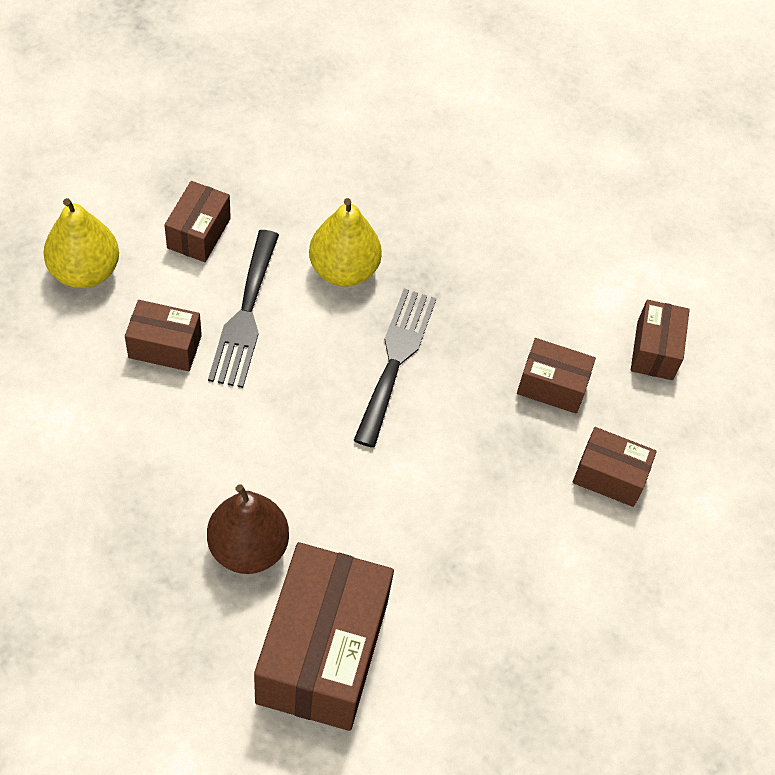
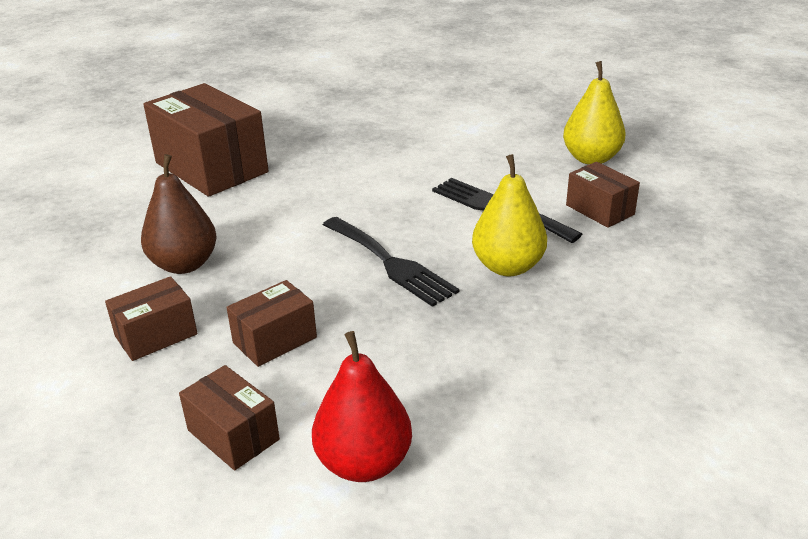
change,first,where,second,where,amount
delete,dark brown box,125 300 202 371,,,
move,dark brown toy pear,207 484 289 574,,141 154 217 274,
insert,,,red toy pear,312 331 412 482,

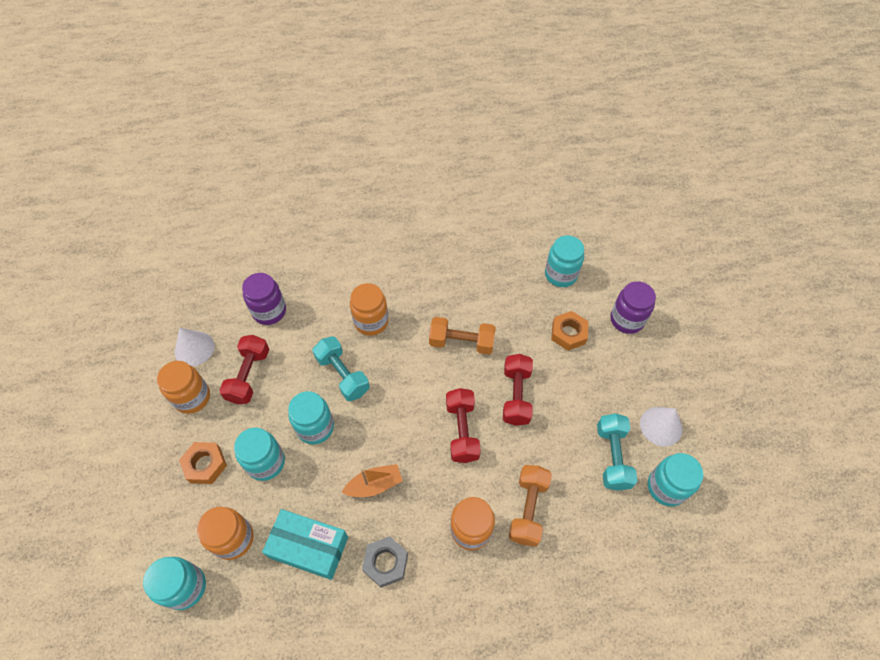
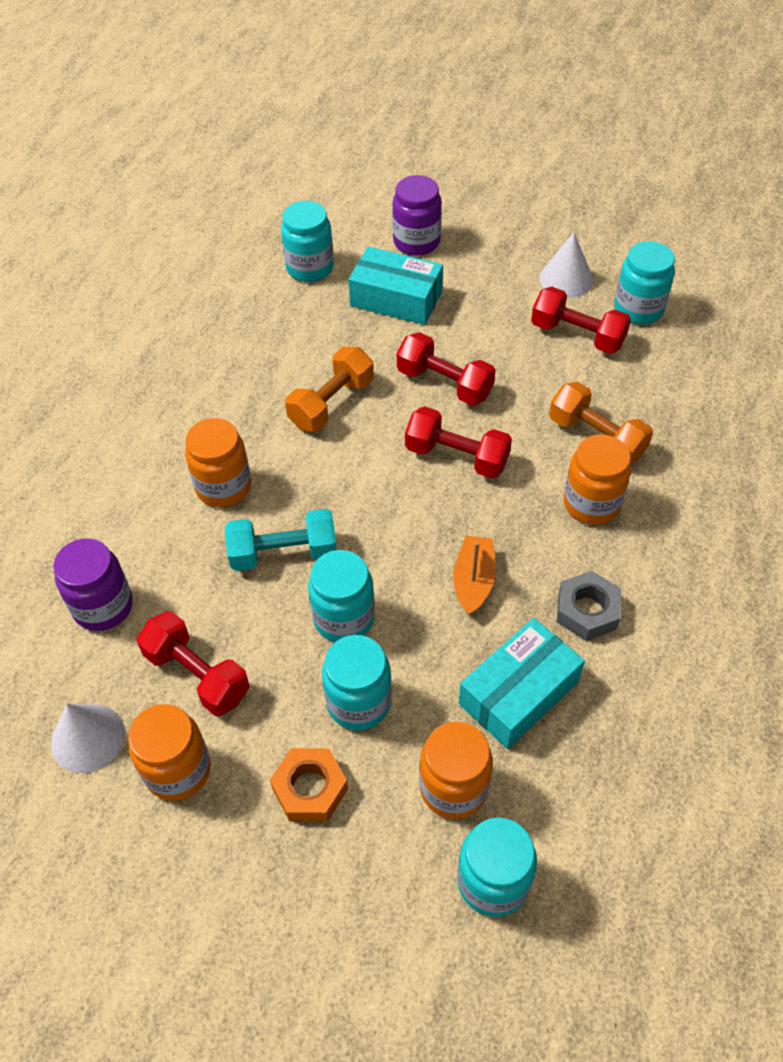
change,first,where,second,where,amount
replace,bright orange hex nut,551 311 589 351,aqua box,348 246 443 325,
recolor,aqua hand weight,597 414 638 491,red hand weight,531 287 631 354,

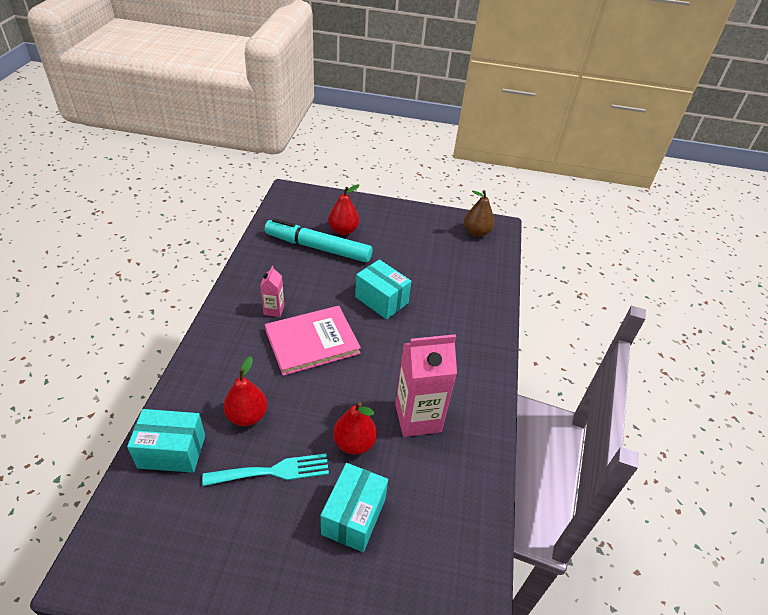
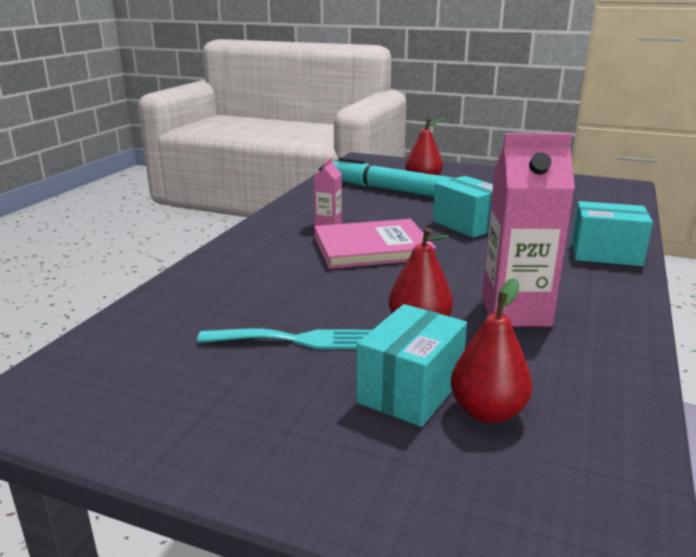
change,first,where,second,where,amount
move,aqua box,127 409 205 473,,572 201 653 266,
move,red toy pear,224 356 267 426,,451 278 533 423,
delete,dark brown toy pear,464 190 495 237,,,

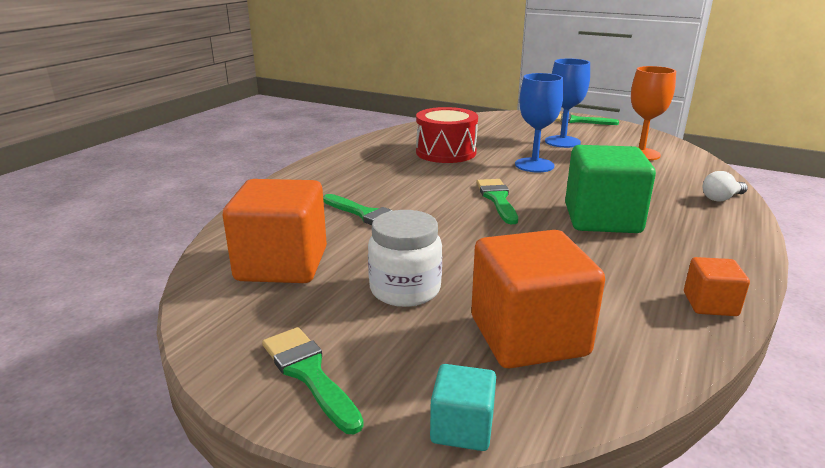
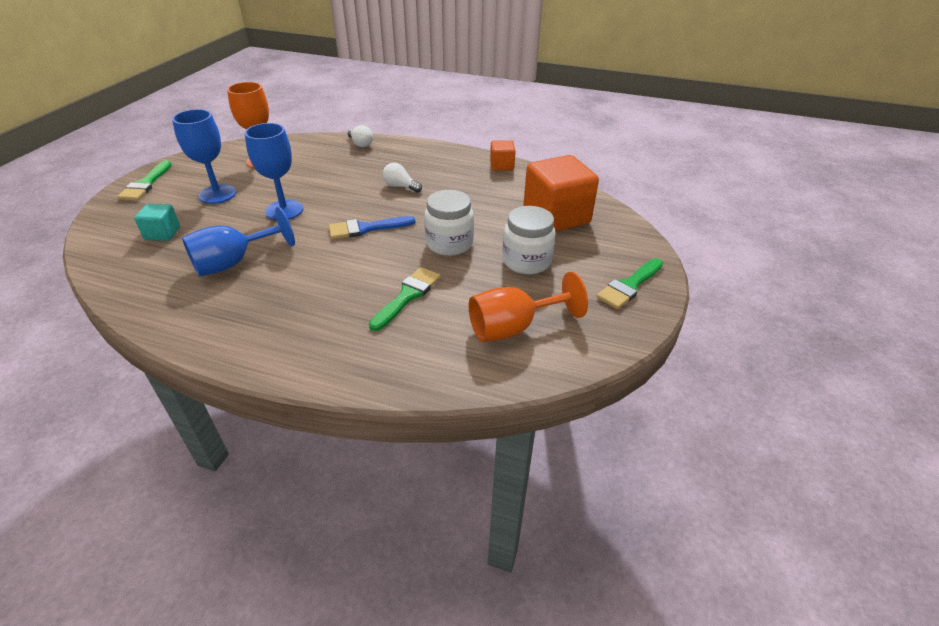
change,first,where,second,where,amount
replace,bright orange block,223 179 327 283,bright orange chalice,469 272 588 342,
replace,red drum,416 107 478 163,cobalt chalice,182 207 295 277,
move,aqua block,430 364 496 451,,134 204 180 241,
recolor,emerald paintbrush,476 179 518 224,cobalt paintbrush,329 216 415 239,
replace,emerald block,565 145 656 233,white light bulb,383 163 422 193,
insert,,,white jam jar,424 190 474 256,

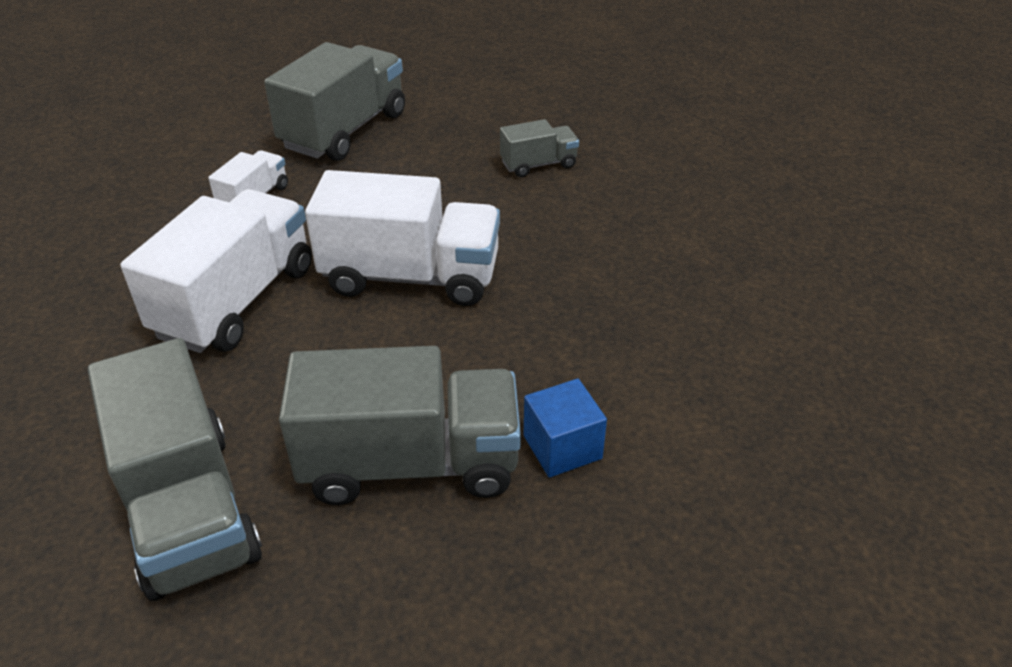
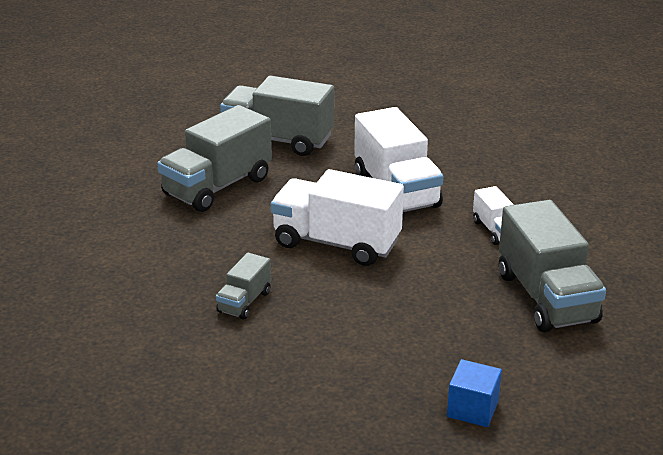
change,first,where,second,where,amount
rotate,white truck,305 170 500 306,,271 169 404 266,60 degrees clockwise
move,gray truck,500 119 579 177,,216 253 271 319,
move,cobalt block,524 379 607 478,,447 359 502 427,

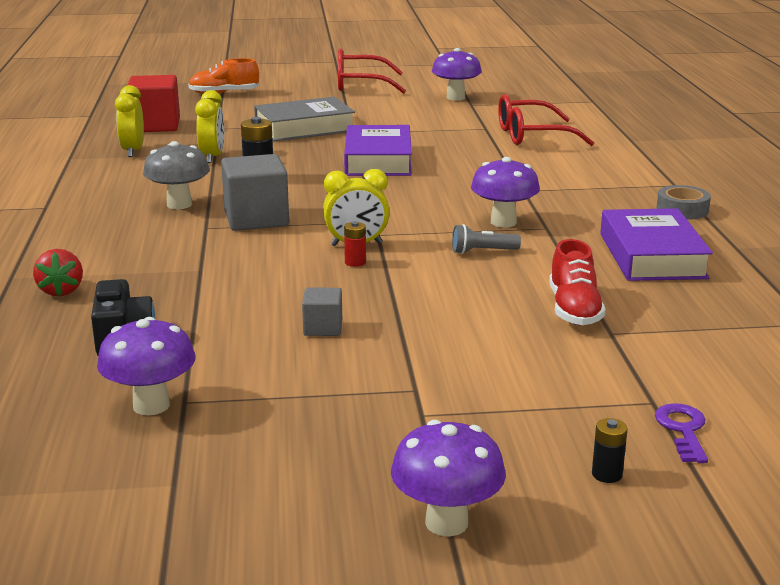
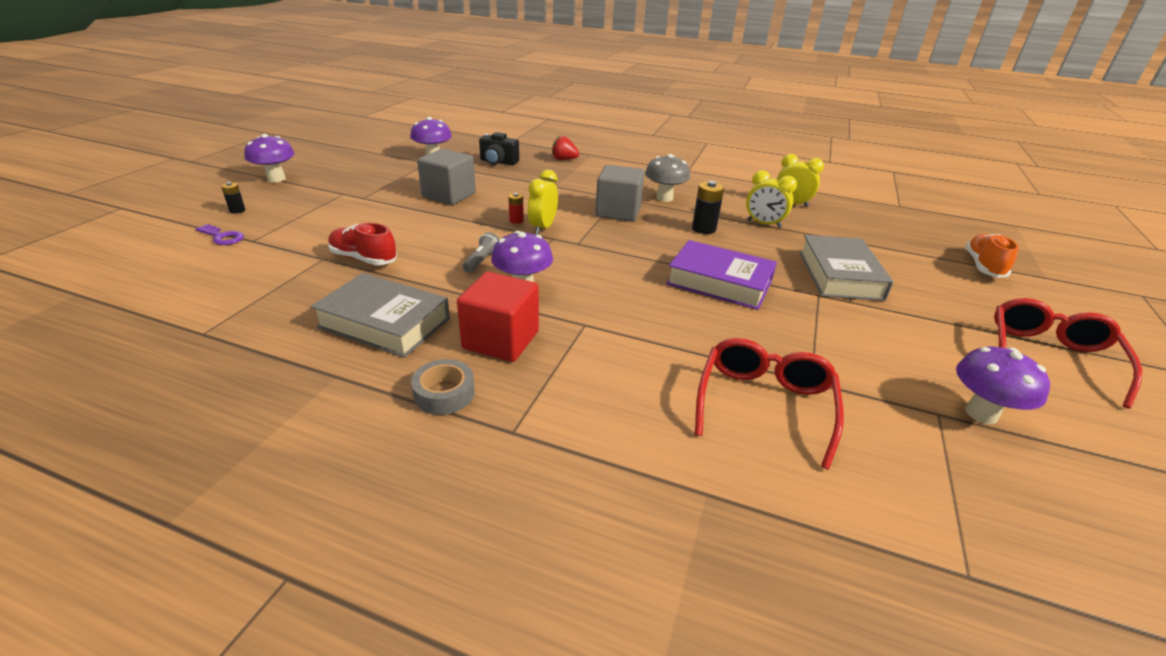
change,first,where,second,where,amount
move,red block,127 75 180 132,,457 272 539 362,
resize,gray block,302 288 342 336,,417 149 476 205,x1.94
recolor,violet book,600 208 713 281,gray book,311 273 450 358,

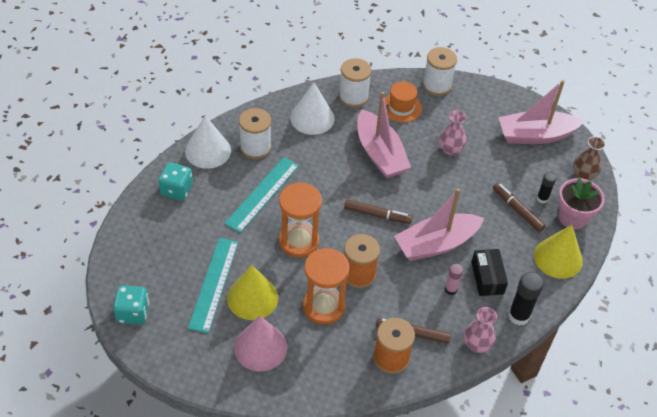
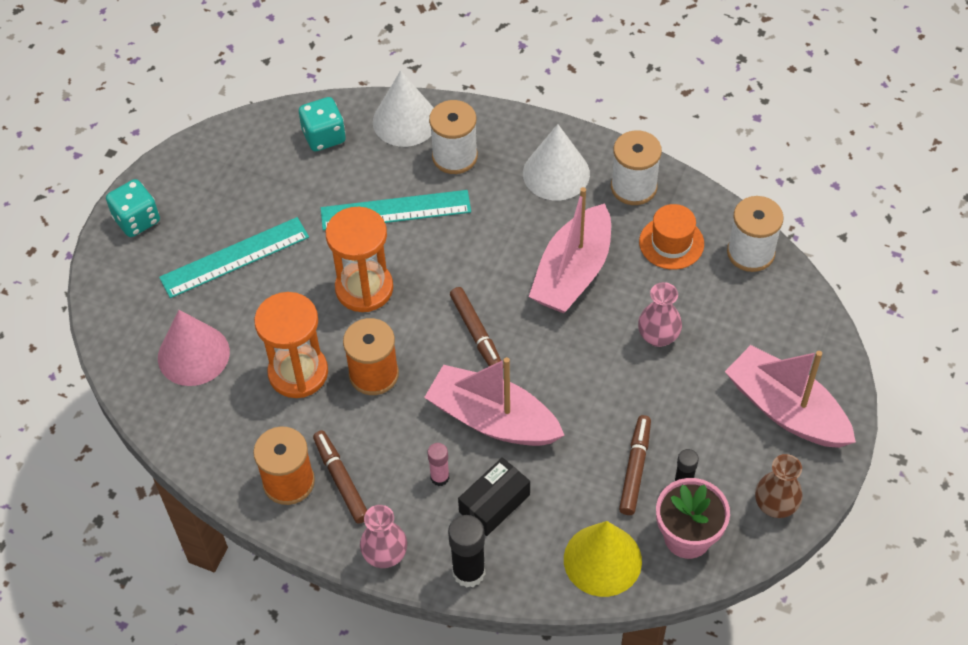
change,first,where,second,where,amount
delete,yellow cone,227 265 278 320,,,

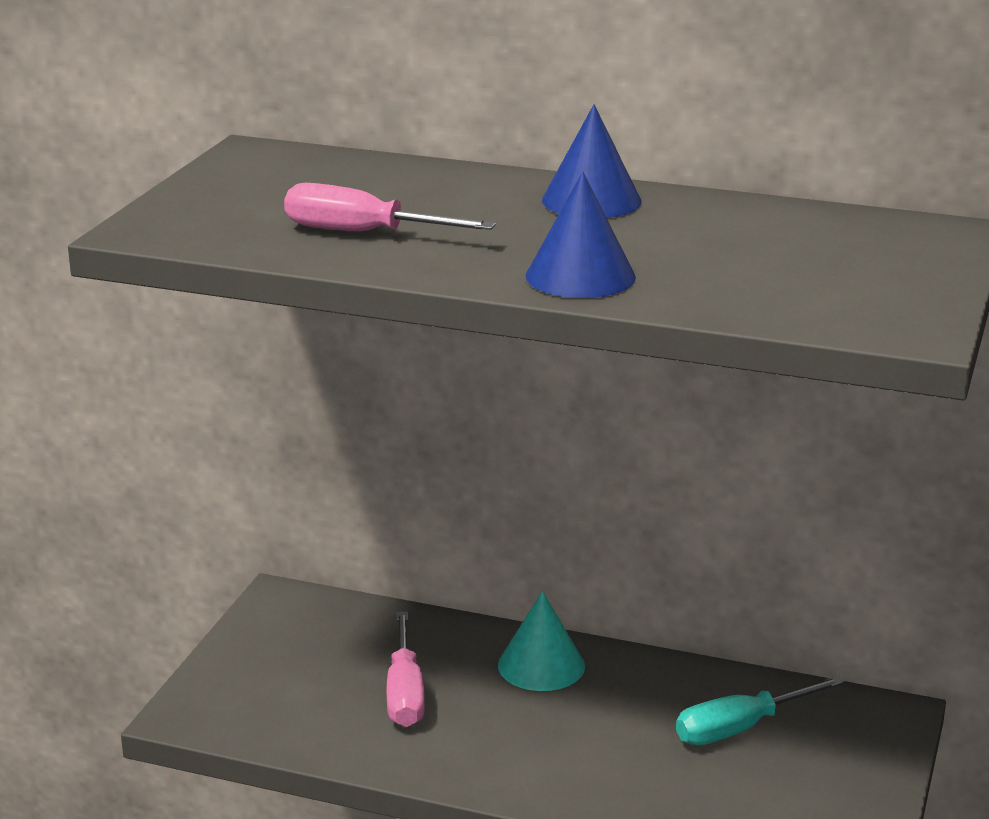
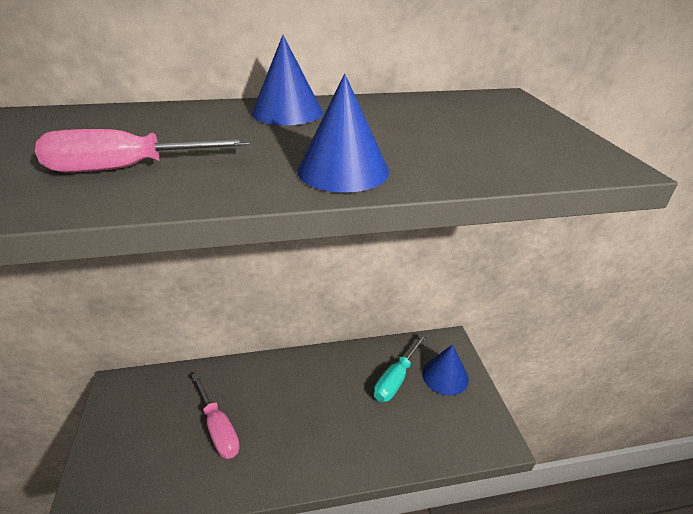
change,first,where,second,where,amount
delete,aqua cone,498 591 585 691,,,
insert,,,cobalt cone,422 344 469 396,

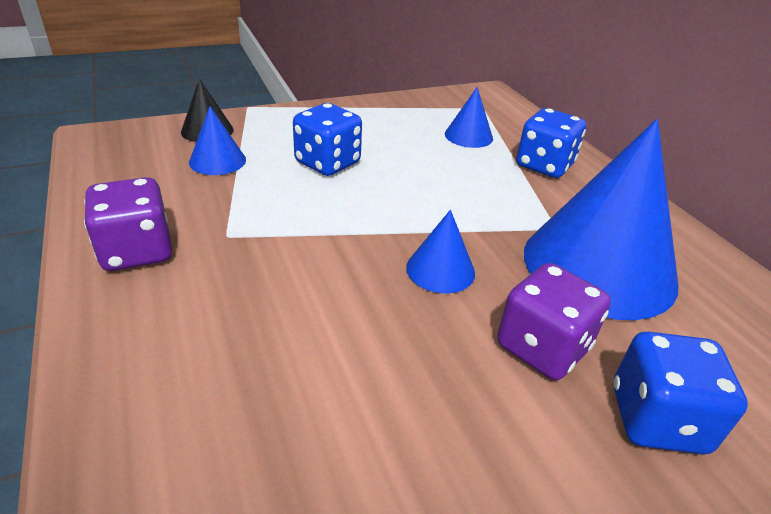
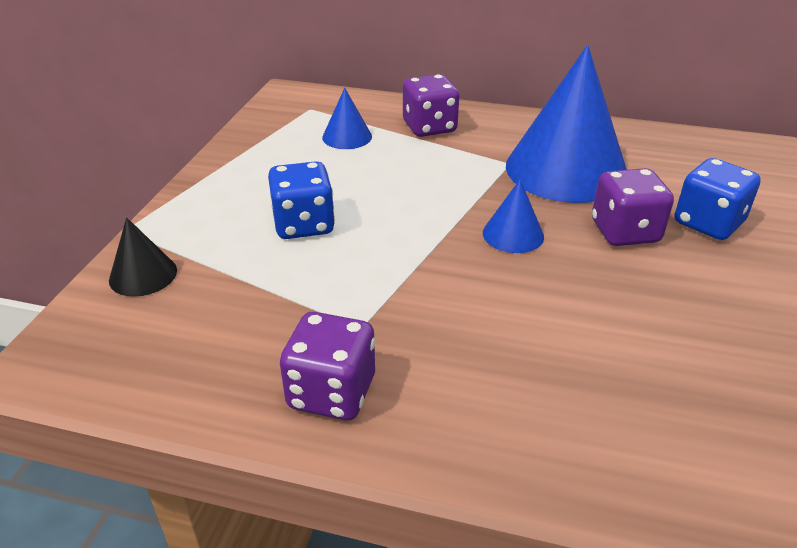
change,first,where,second,where,amount
delete,cobalt cone,189 106 246 175,,,
recolor,cobalt dice,516 108 586 178,violet dice,403 74 459 137,

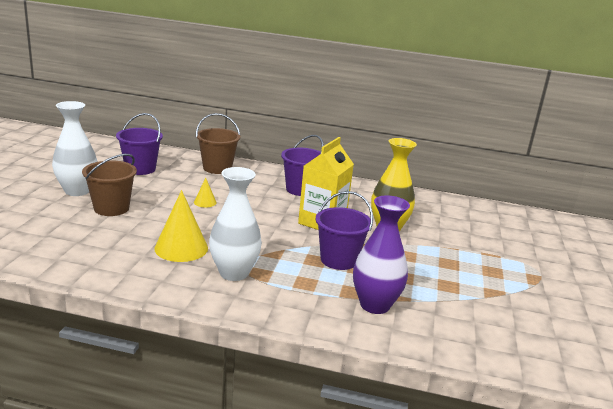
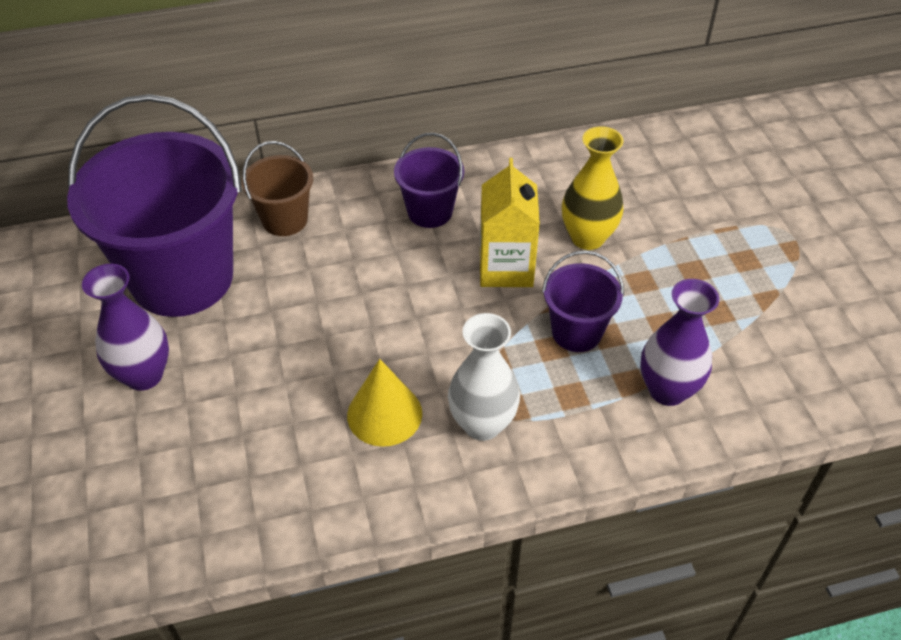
change,first,where,second,where,amount
recolor,white flower vase,52 101 97 196,violet flower vase,82 264 169 391,
delete,dark brown sand bucket,82 154 137 216,,,
resize,violet sand bucket,116 113 163 175,,67 94 242 317,x2.12
delete,yellow cone,194 178 217 208,,,

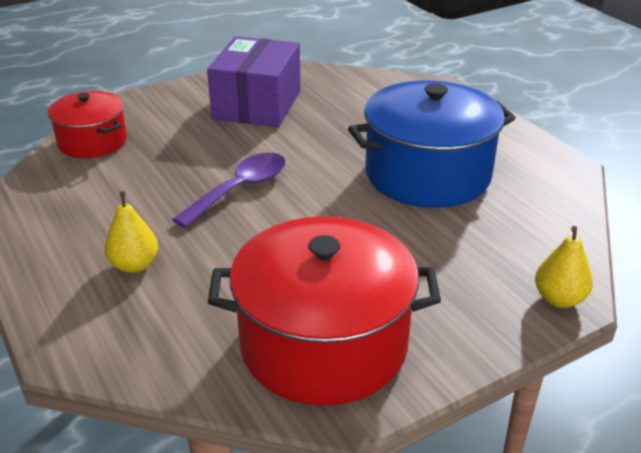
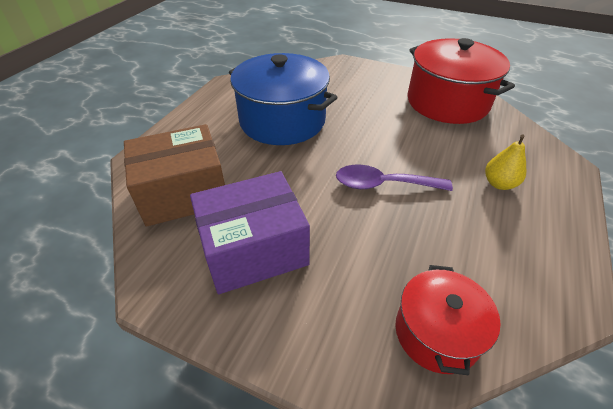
change,first,where,second,where,amount
delete,yellow toy pear,535 226 593 308,,,
insert,,,dark brown box,124 124 225 227,

